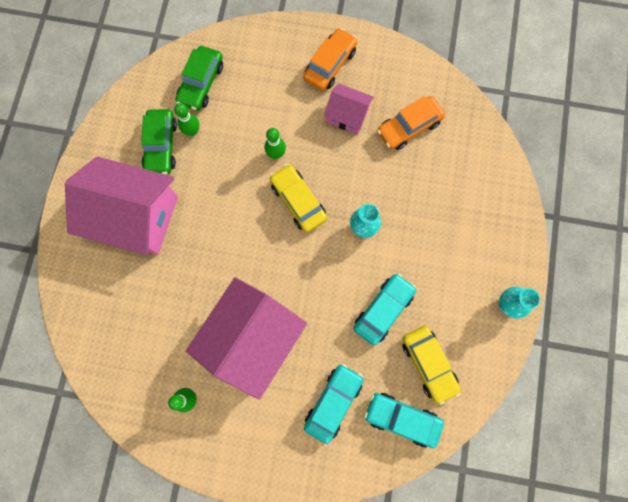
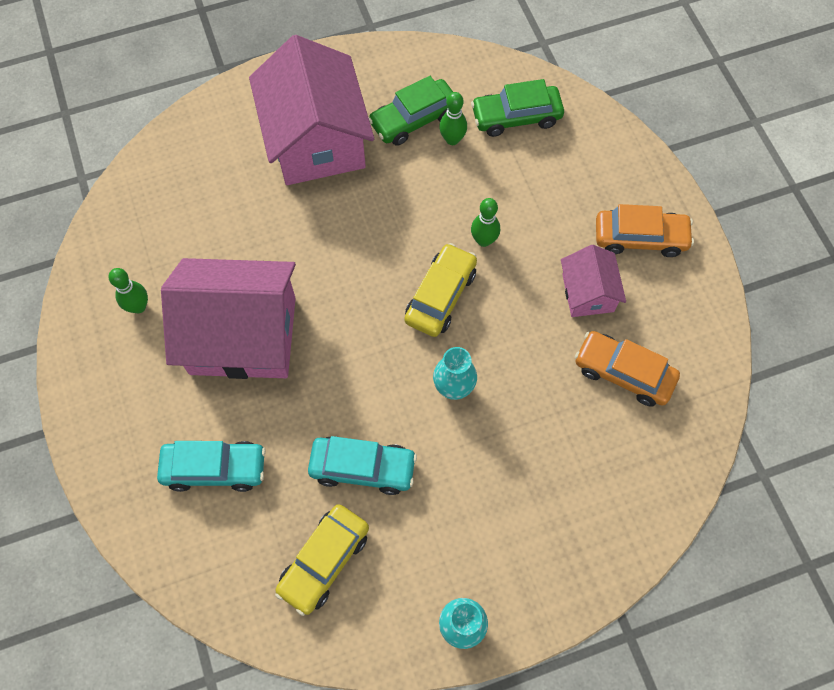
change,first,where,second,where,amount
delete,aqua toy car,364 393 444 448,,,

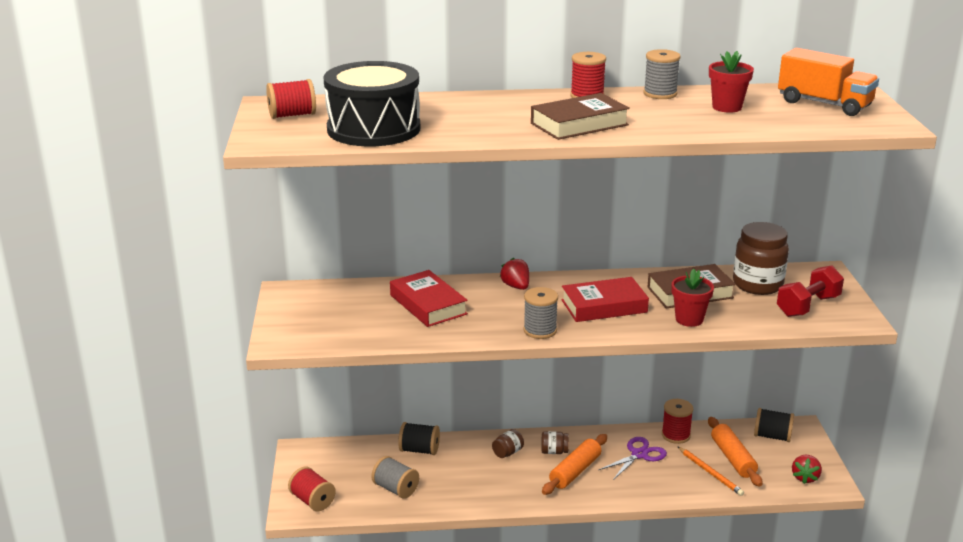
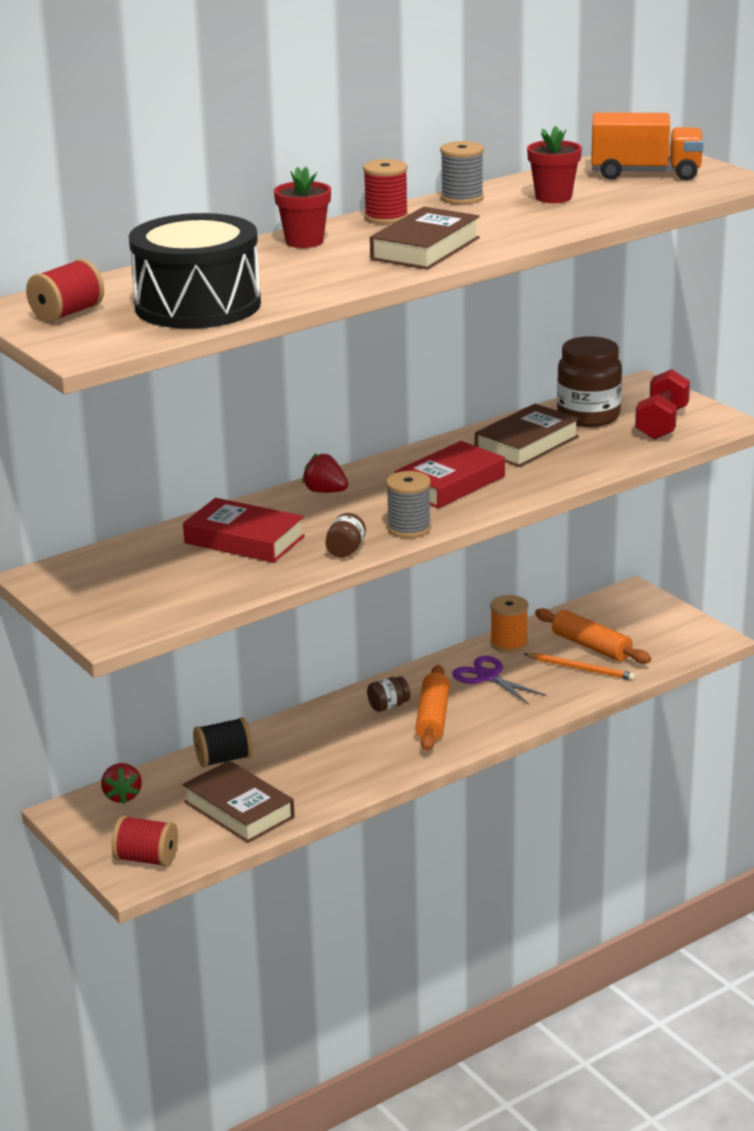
change,first,where,second,where,amount
replace,gray spool,372 456 419 499,dark brown book,183 760 295 843,
move,dark brown jam jar,492 429 524 458,,325 513 366 558,
rotate,violet shears,598 437 667 480,,452 656 546 704,60 degrees counterclockwise
recolor,red spool,662 399 693 444,bright orange spool,490 595 529 653,
move,red plant pot,672 269 714 327,,274 167 331 248,
delete,black spool,754 408 794 442,,,
move,red strawberry,792 455 822 484,,101 763 142 804,

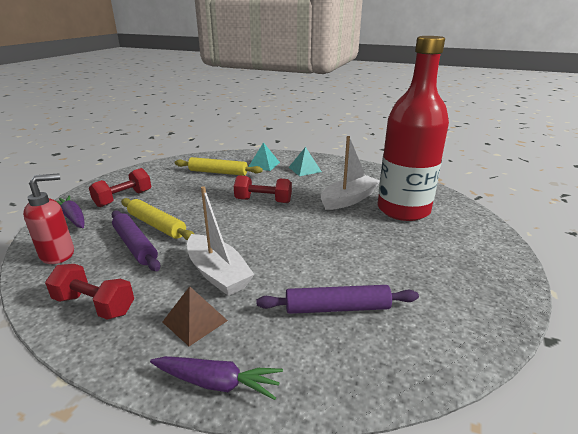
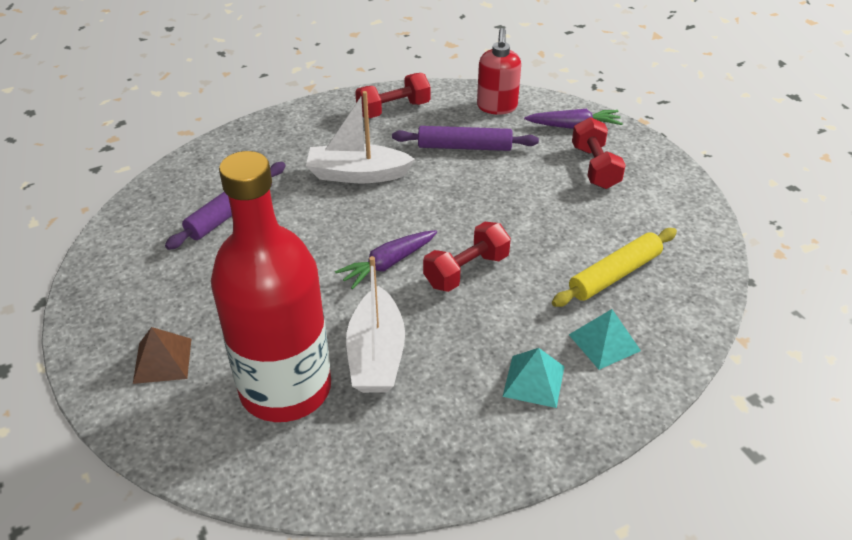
change,first,where,second,where,amount
delete,yellow rolling pin,121 198 194 240,,,
move,violet carrot,150 356 283 400,,335 230 437 289,
move,dark brown solid pyramid,163 286 228 346,,133 327 191 384,

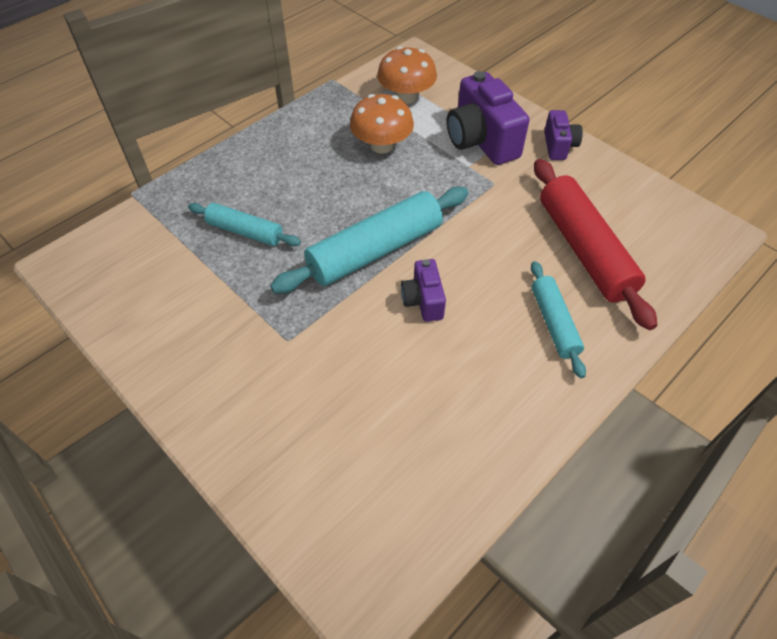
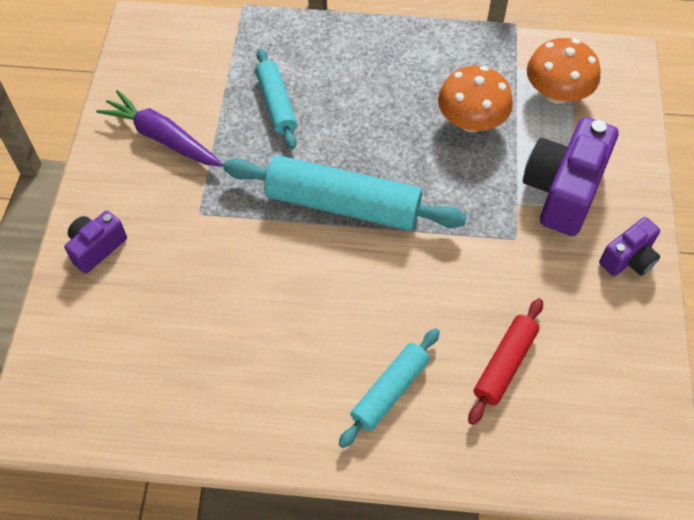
change,first,where,second,where,amount
move,violet photo camera,401 259 446 322,,64 211 127 274,
resize,red rolling pin,534 159 657 330,,468 298 543 425,x0.57
insert,,,violet carrot,96 90 224 167,

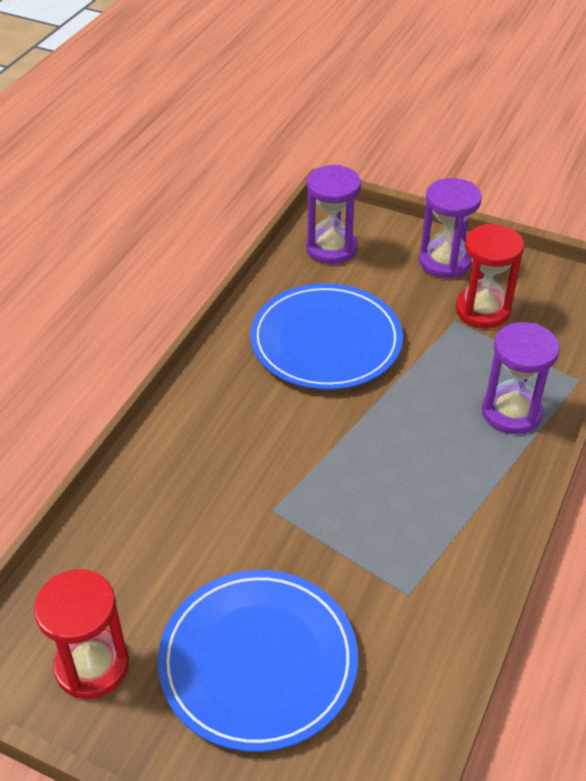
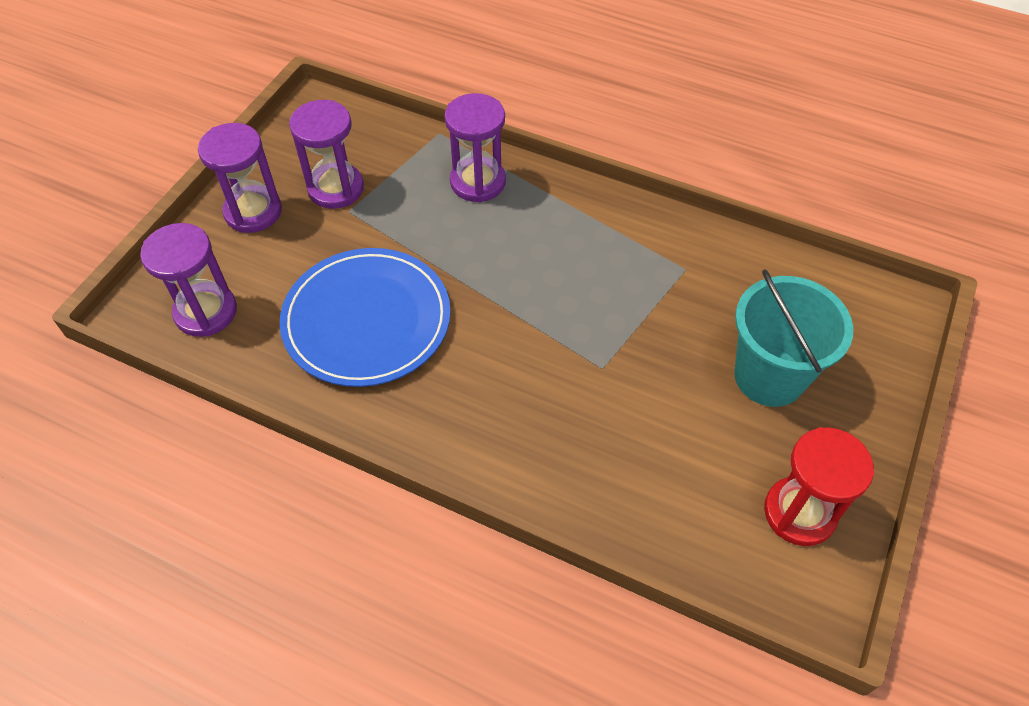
change,first,where,second,where,amount
replace,cobalt flat dish,158 570 358 752,aqua sand bucket,734 269 853 407,
recolor,red sand timer,456 224 524 328,violet sand timer,289 100 364 209,

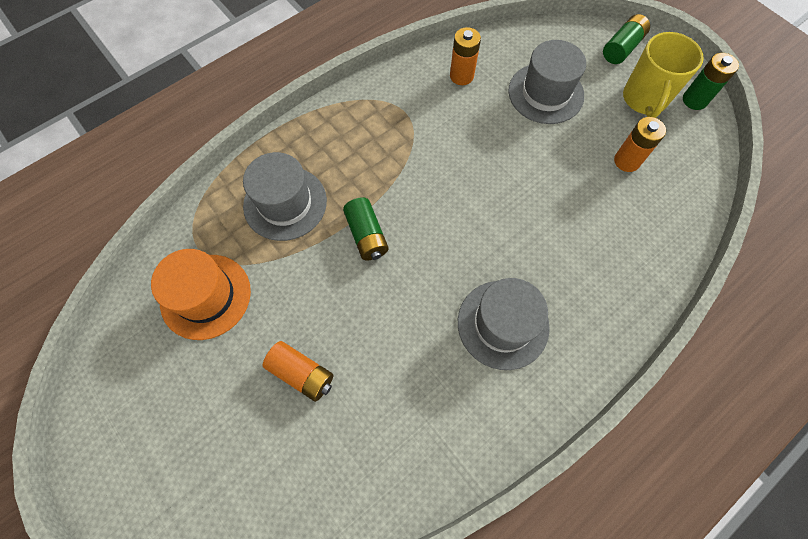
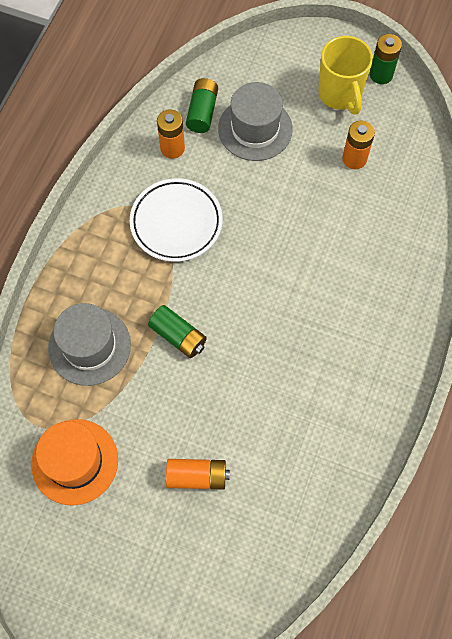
change,first,where,second,where,amount
delete,gray tall hat,458 278 550 370,,,
move,emerald AA battery,603 14 650 64,,186 78 218 133,
insert,,,white flat dish,130 178 223 262,

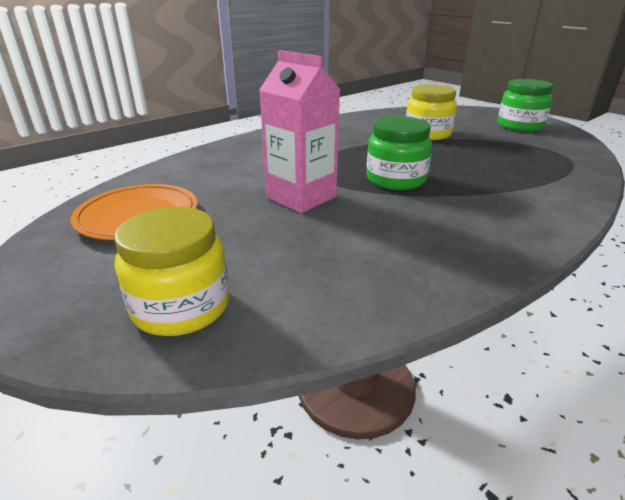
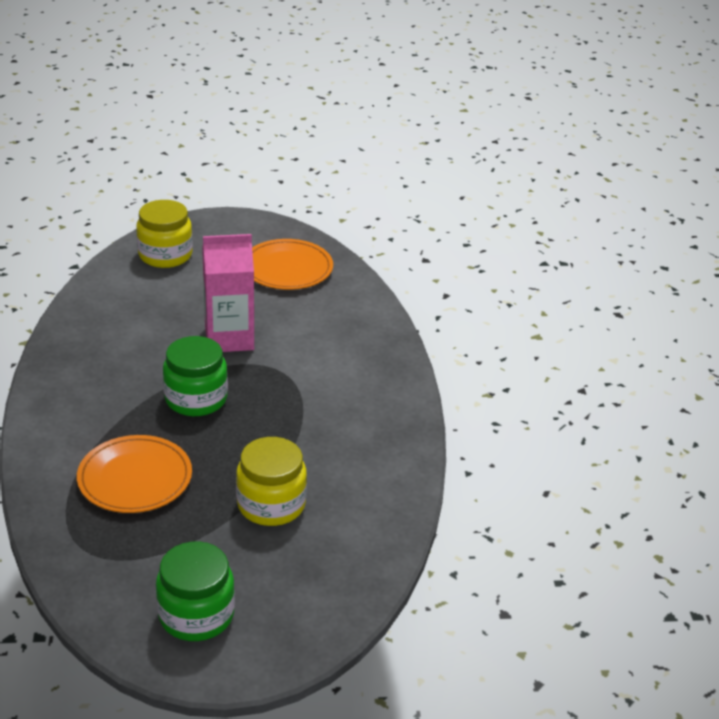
change,first,where,second,where,amount
insert,,,bright orange flat dish,77 435 192 513,

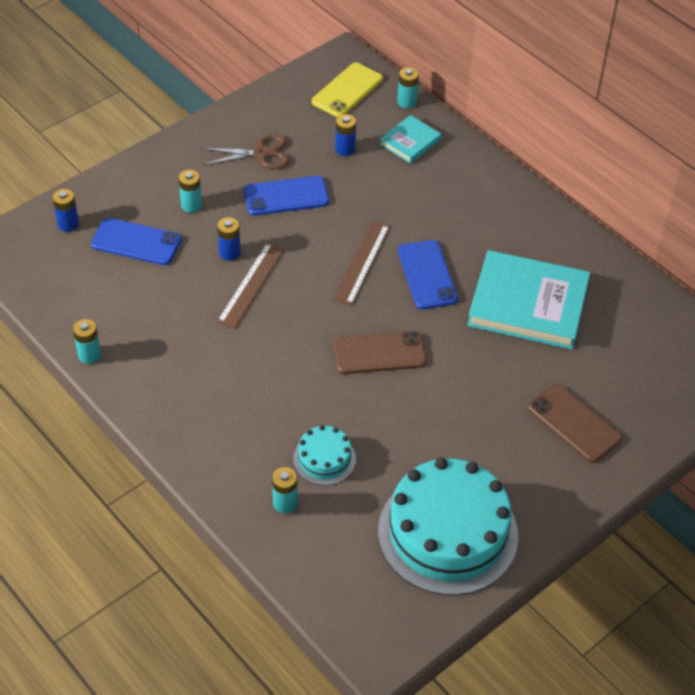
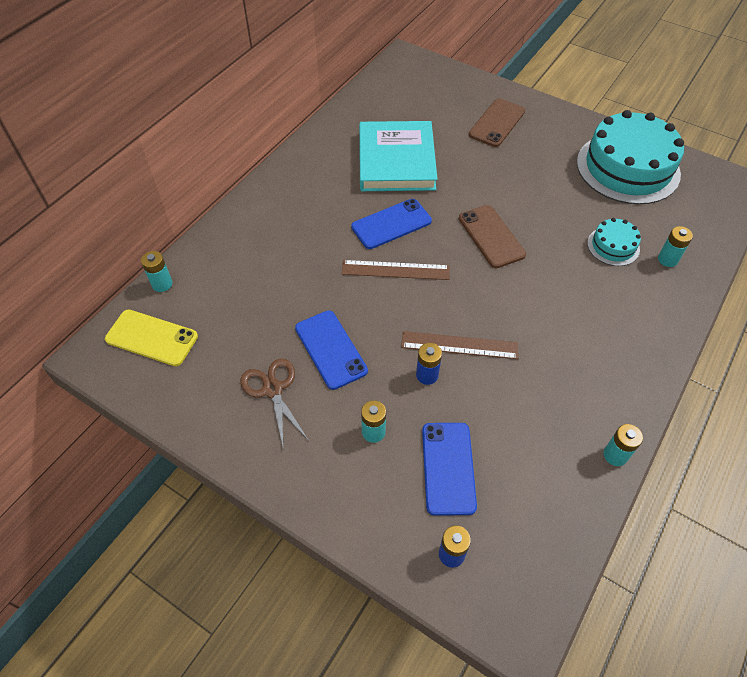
change,first,where,second,where,amount
delete,cobalt AA battery,335 114 356 156,,,
delete,aqua book,380 115 441 163,,,

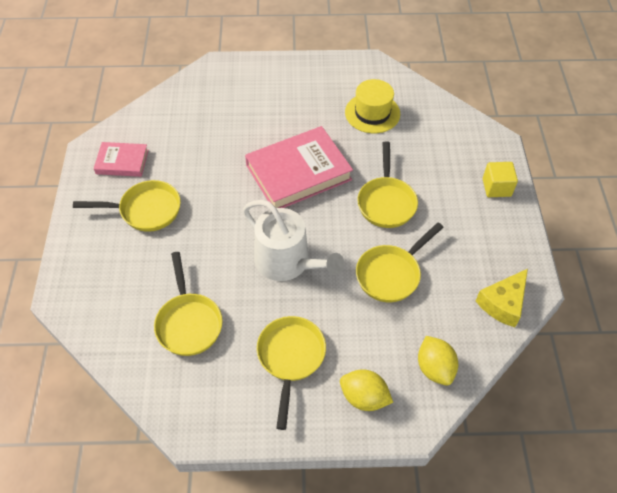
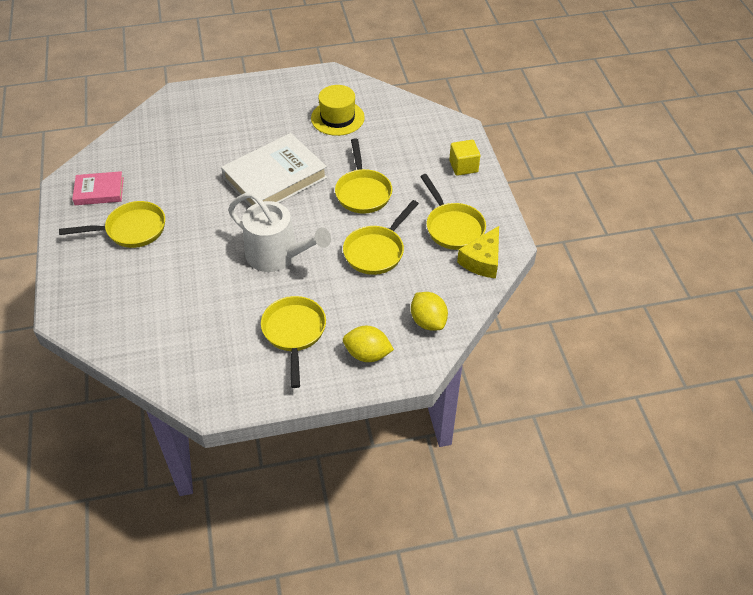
change,first,where,second,where,amount
move,yellow skillet,154 252 222 356,,420 174 486 250,
recolor,pink book,245 126 353 208,white book,221 133 328 206,

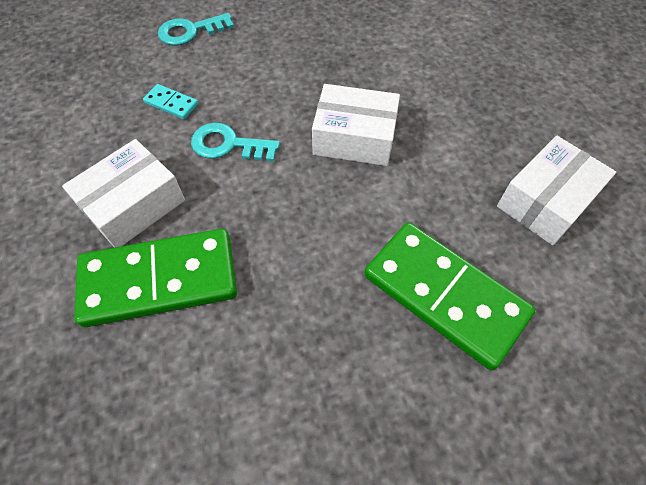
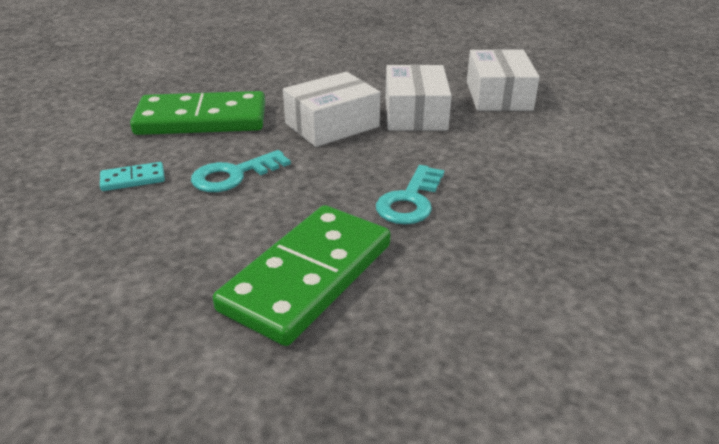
change,first,where,second,where,amount
move,white box,62 139 185 248,,386 64 452 131,
move,aqua latchkey,158 13 234 46,,376 165 444 224,
move,emerald domino tile,364 223 536 370,,130 91 265 135,

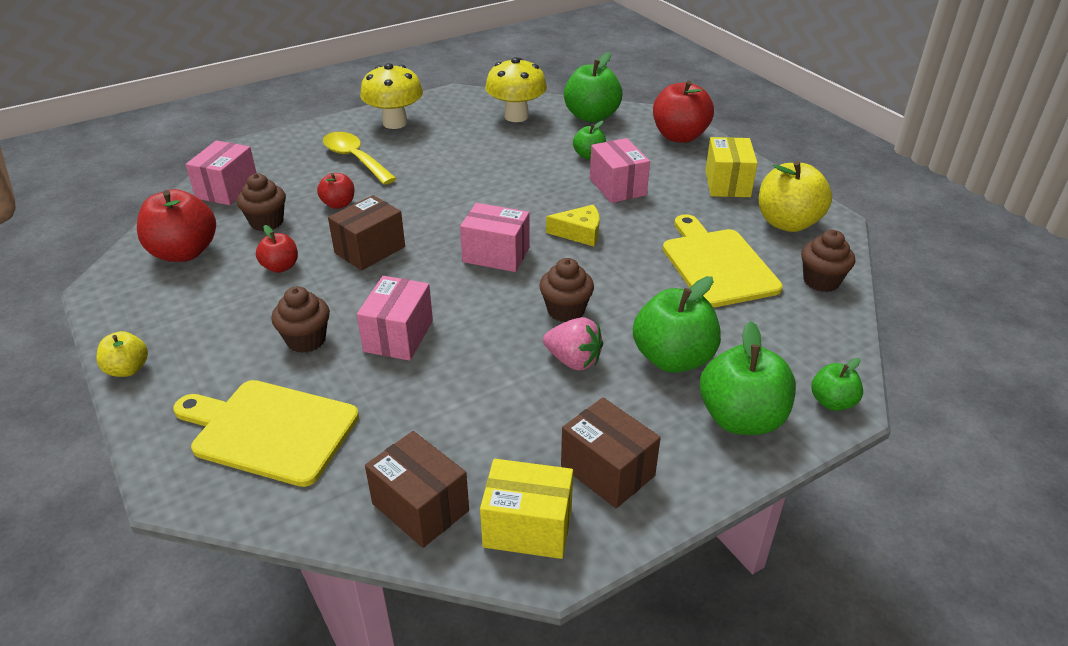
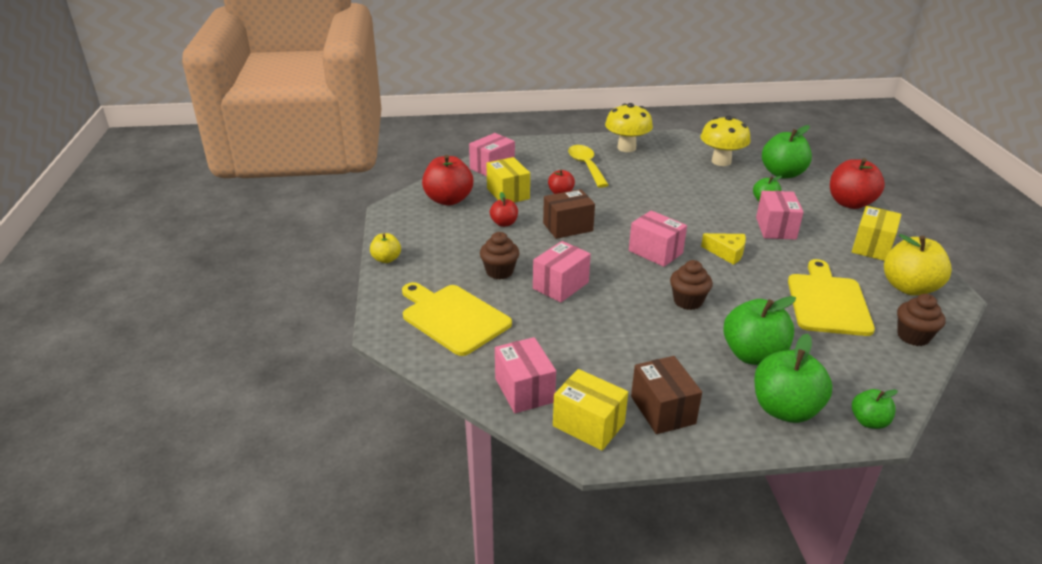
change,first,where,second,where,amount
replace,dark brown muffin,237 173 286 231,yellow box,486 157 530 203,
recolor,dark brown box,365 431 469 548,pink box,495 337 556 413,
delete,pink strawberry,543 317 603 371,,,

